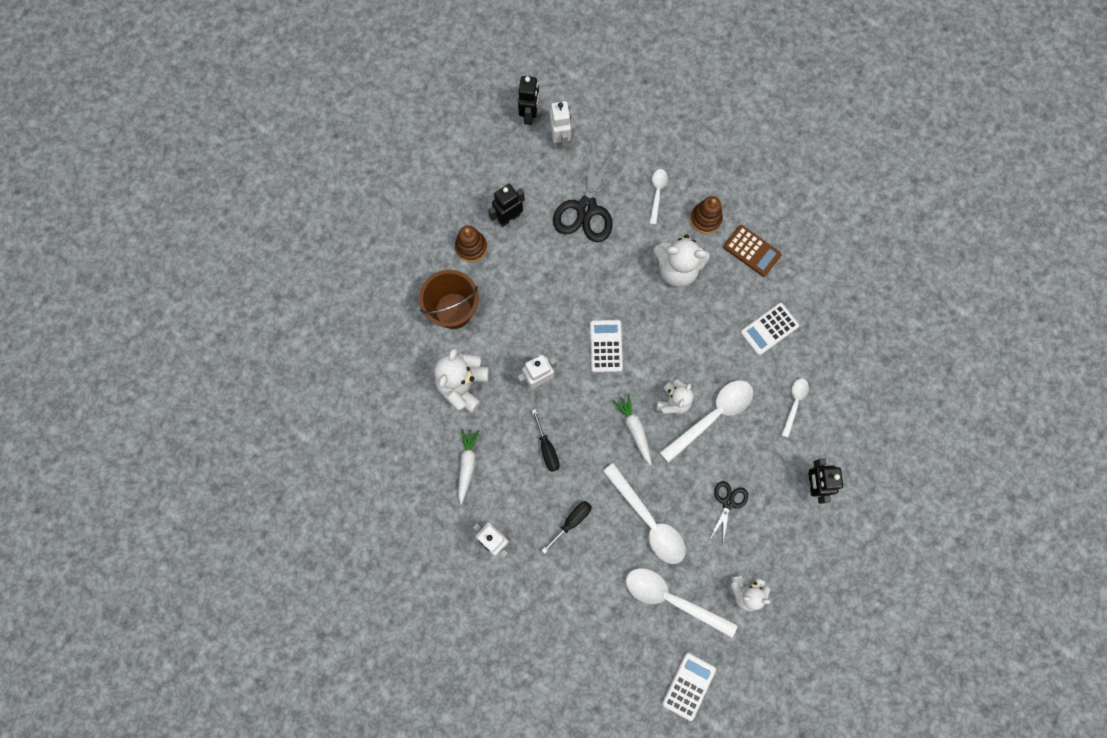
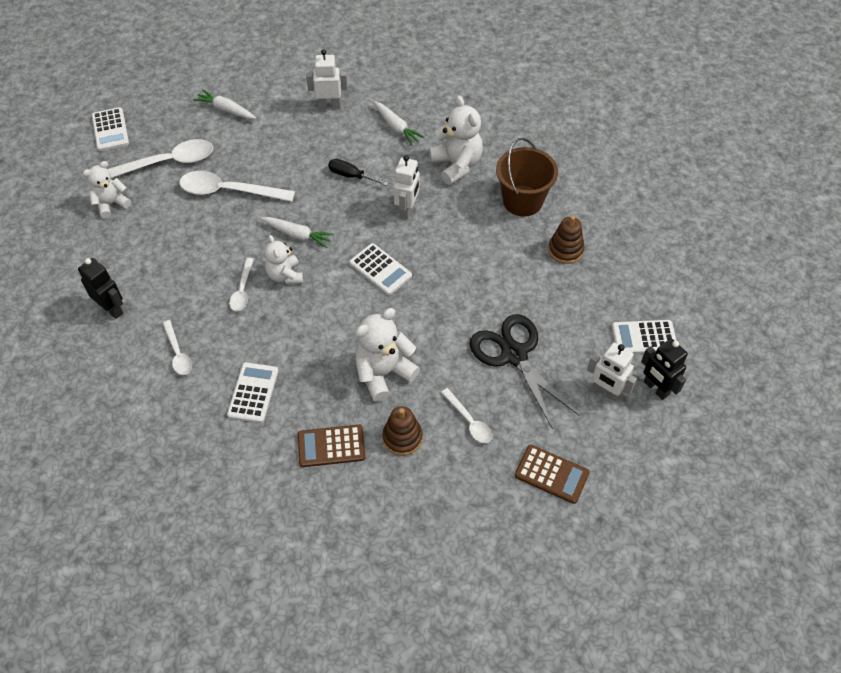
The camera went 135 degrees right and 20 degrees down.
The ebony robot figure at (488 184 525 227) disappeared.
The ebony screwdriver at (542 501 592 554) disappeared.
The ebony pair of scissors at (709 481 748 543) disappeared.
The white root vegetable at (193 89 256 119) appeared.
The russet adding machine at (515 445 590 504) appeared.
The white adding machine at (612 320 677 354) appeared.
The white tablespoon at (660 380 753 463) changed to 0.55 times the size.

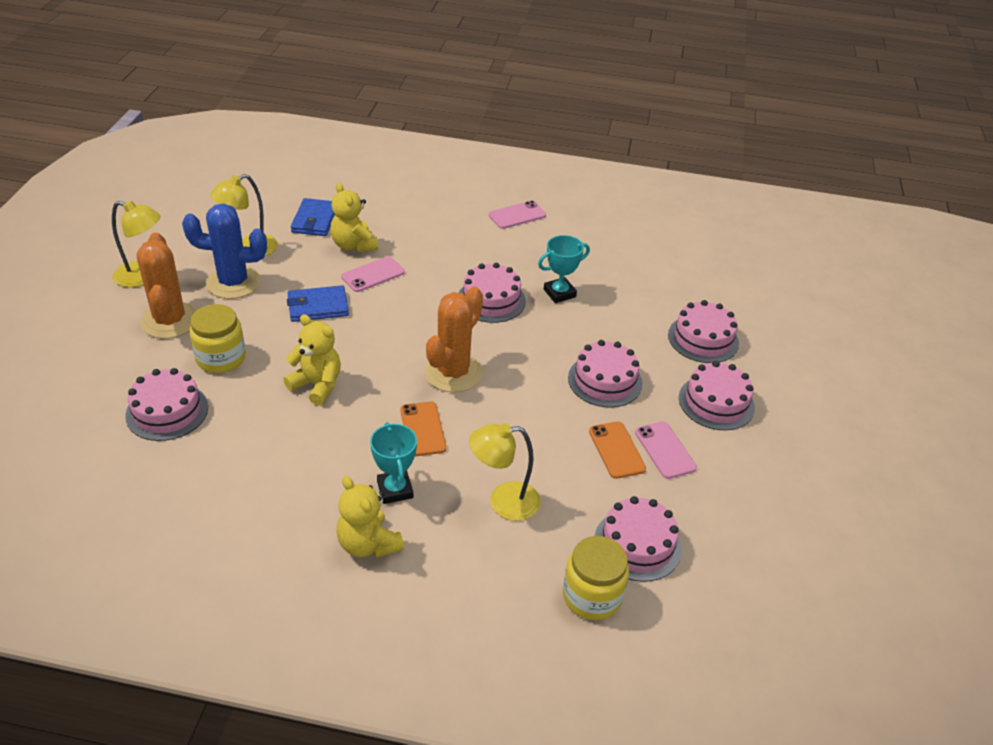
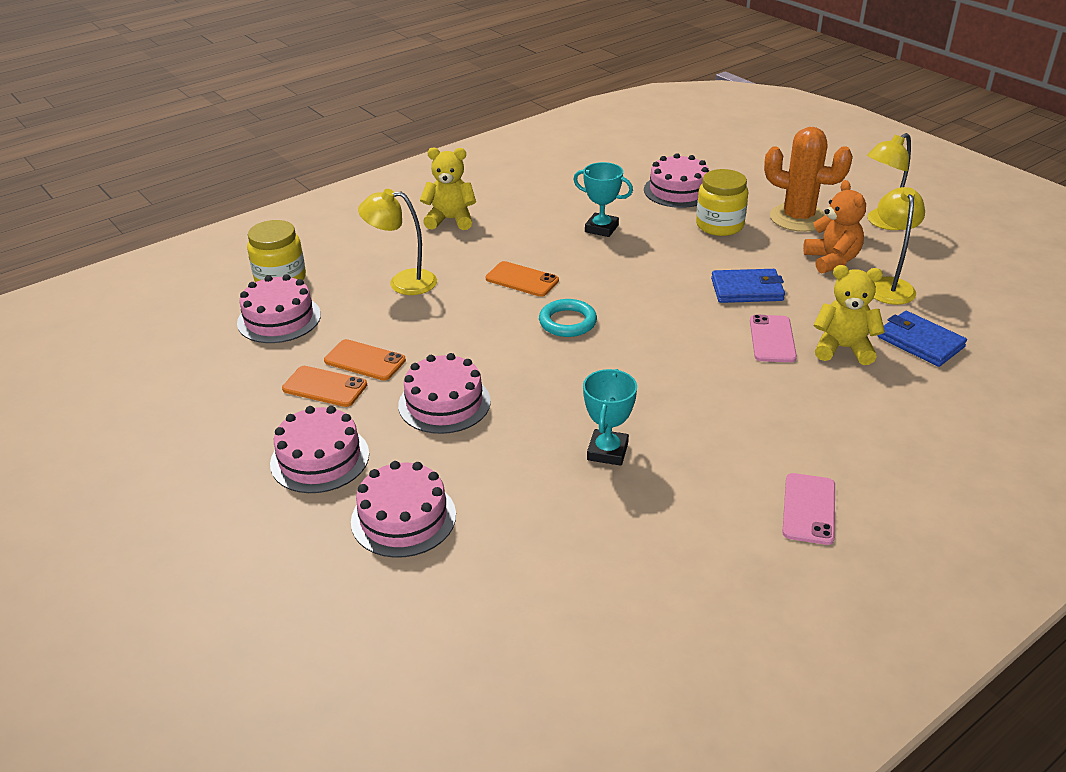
The camera went 135 degrees right and 5 degrees down.
The golden teddy at (283 314 341 406) disappeared.
The rose-pink gateau at (459 263 526 323) disappeared.
The teal trophy moved from (370 422 417 504) to (573 162 633 237).
The cobalt saguaro cactus at (182 204 267 299) was replaced by the bright orange teddy at (803 180 866 274).
The bright orange saguaro cactus at (425 287 483 392) was replaced by the teal torus at (539 299 597 337).
The rose-pink smartphone at (635 421 697 479) became the bright orange smartphone at (282 366 367 407).
The cobalt wallet at (287 285 349 322) turned 60 degrees clockwise.
The golden desk lamp at (469 423 540 521) turned 120 degrees counterclockwise.

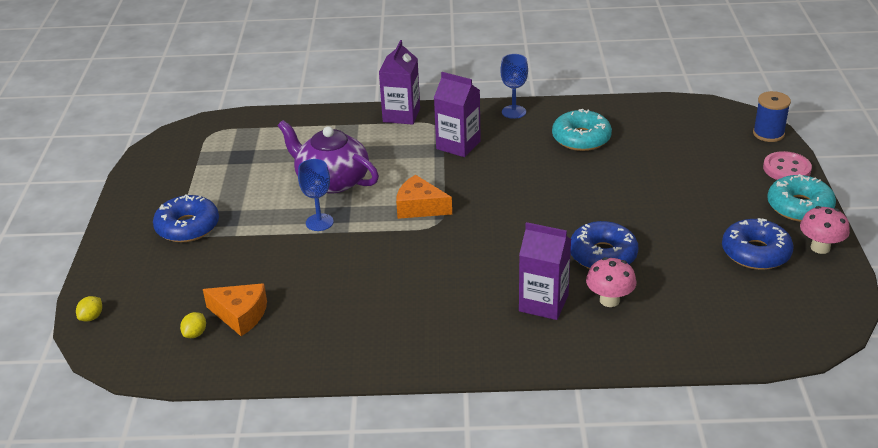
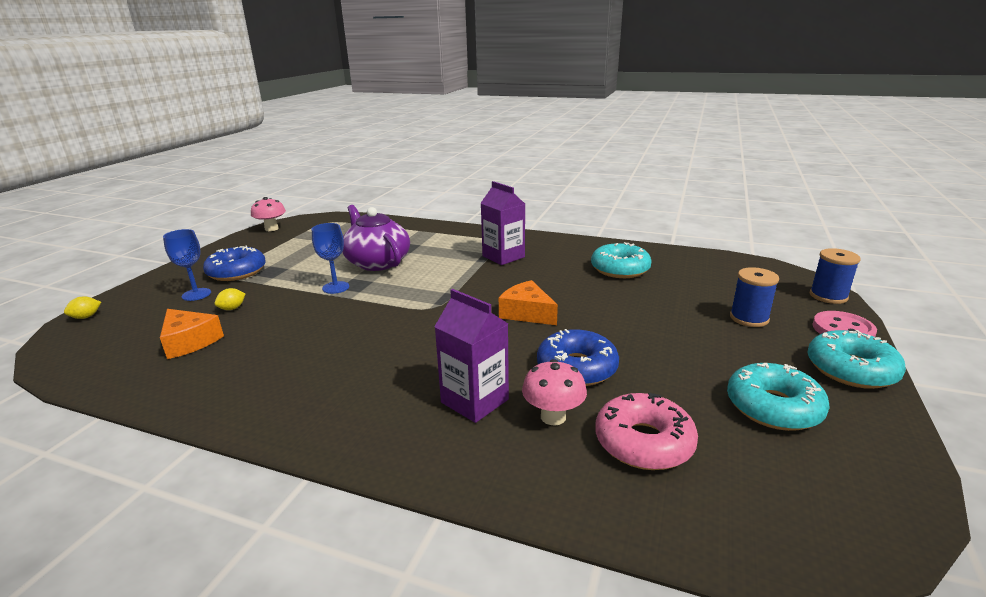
The camera went 20 degrees right and 10 degrees down.
The royal purple milk carton at (379 40 420 125) disappeared.
The rose-pink doughnut at (595 393 698 470) appeared.
The cobalt spool at (730 267 779 327) appeared.
The golden citrus fruit moved from (180 312 206 338) to (214 288 245 310).
The bright orange piece of cheese moved from (396 175 452 219) to (499 280 558 325).
The cobalt chalice moved from (500 54 528 119) to (163 229 211 301).
The rose-pink fungus moved from (800 206 850 254) to (251 197 286 231).
The cobalt doughnut at (722 218 794 270) became the teal doughnut at (727 363 830 431).

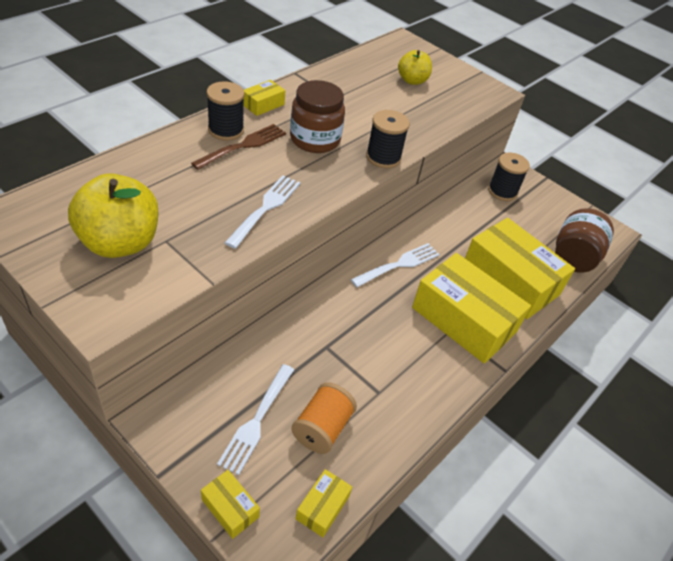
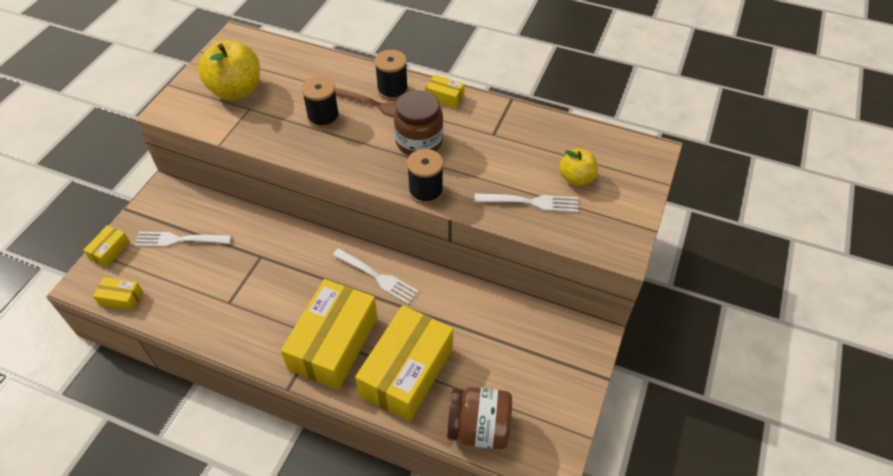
The camera went 75 degrees right and 5 degrees up.
The bright orange spool at (291 382 357 454) disappeared.
The white fork moved from (225 175 300 249) to (474 194 579 213).
The ebony spool moved from (488 153 530 201) to (301 76 339 128).

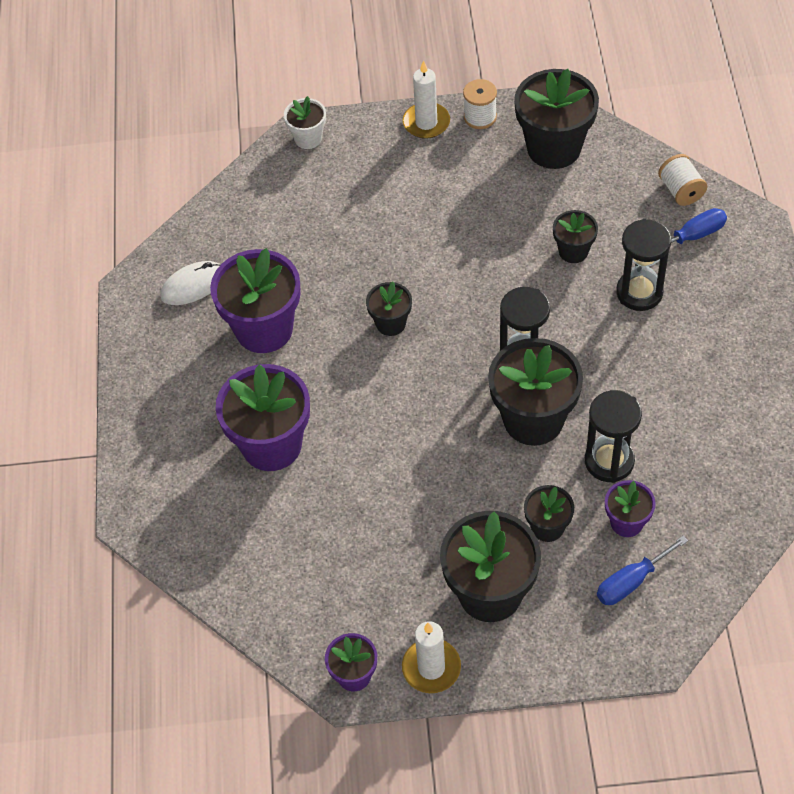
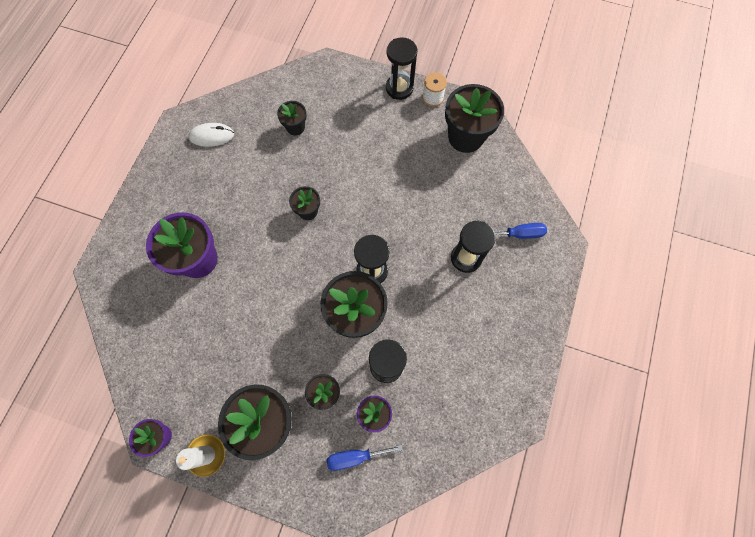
The camera went 20 degrees right and 15 degrees up.
The royal purple plant pot at (210 248 301 353) disappeared.
The white plant pot at (284 96 326 149) disappeared.
The white spool at (658 154 707 206) disappeared.
The ebony plant pot moved from (553 210 598 263) to (277 101 307 136).
The white candle at (403 60 450 139) was replaced by the ebony sandglass at (386 37 417 100).

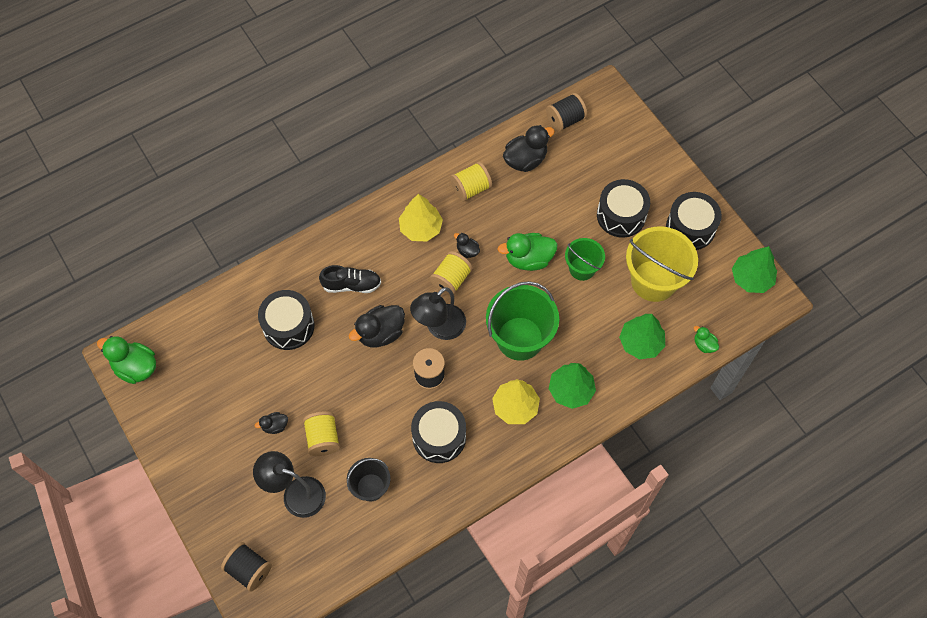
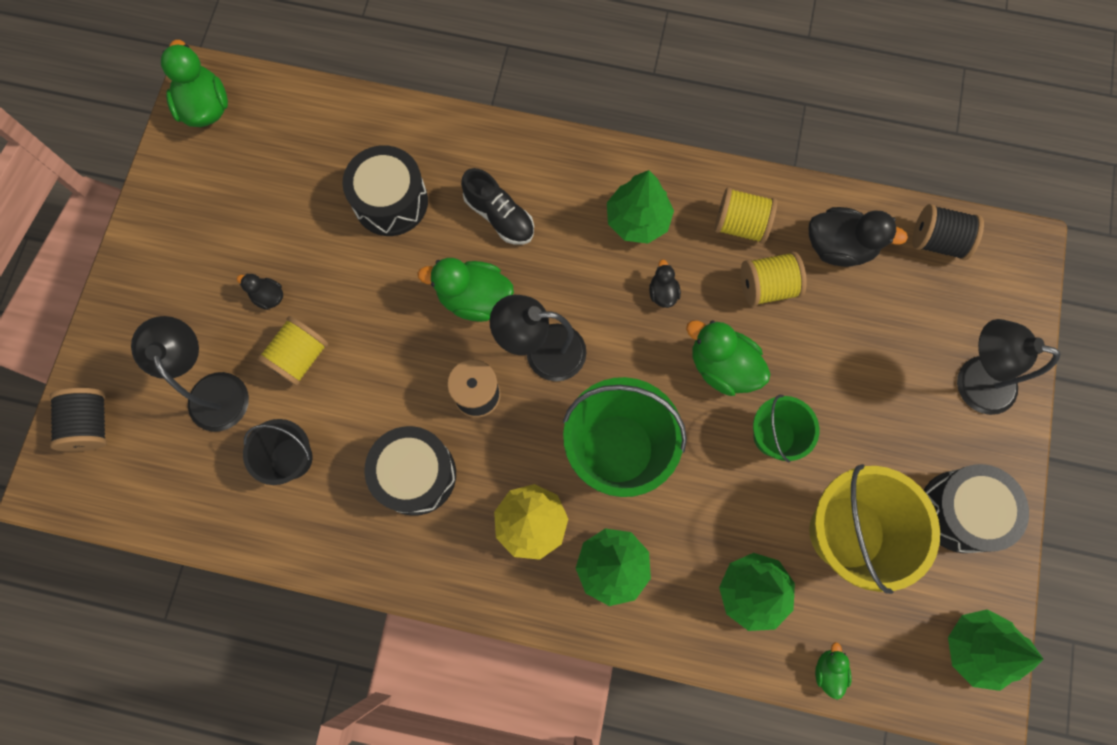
The camera went 45 degrees right and 10 degrees up.
The ebony toy drum at (597 179 650 238) disappeared.
The ebony desk lamp at (957 319 1060 415) appeared.
The golden spool moved from (430 251 473 296) to (741 251 807 306).
The ebony toy duck at (349 305 405 347) became the green toy duck at (417 258 514 322).
The golden fir tree at (399 194 443 242) became the green fir tree at (607 170 674 243).

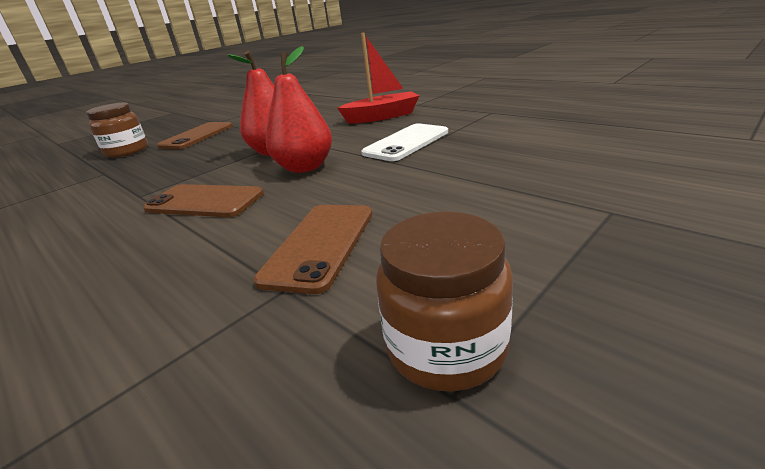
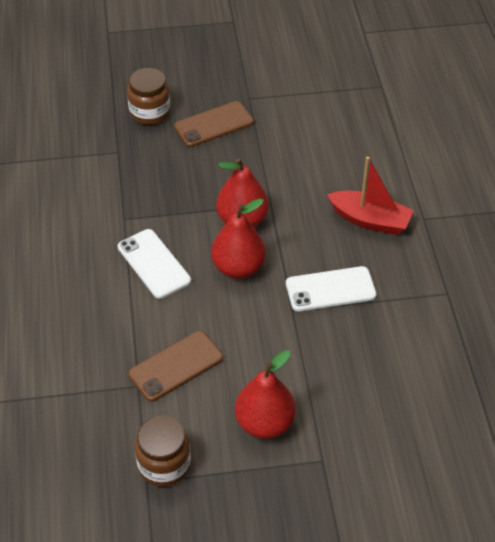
The camera went 35 degrees right and 20 degrees up.
The crimson pear fruit at (235 350 296 439) appeared.
The russet smartphone at (143 184 264 217) became the white smartphone at (118 229 191 299).

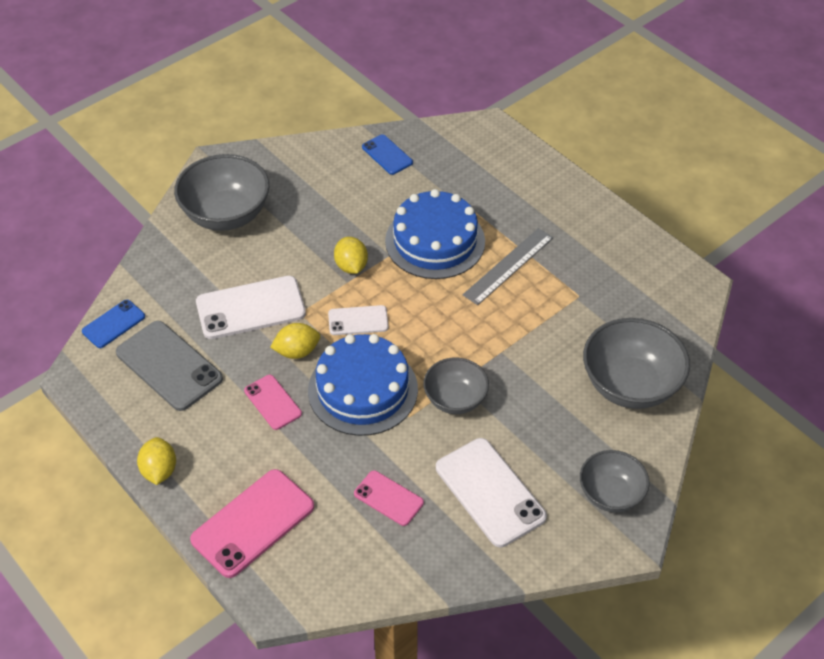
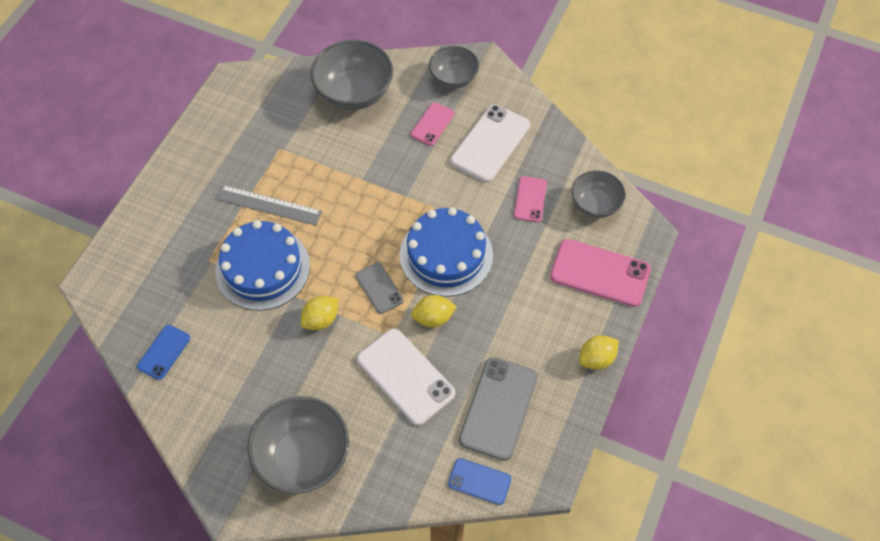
The camera went 115 degrees left and 10 degrees up.
The rose-pink smartphone moved from (244 375 302 430) to (411 102 455 146).
The ash-grey deep dish moved from (423 358 489 414) to (571 170 626 218).
The white smartphone at (328 305 389 335) became the ash-grey smartphone at (355 262 403 314).
The golden citrus fruit at (270 323 320 359) turned 60 degrees counterclockwise.

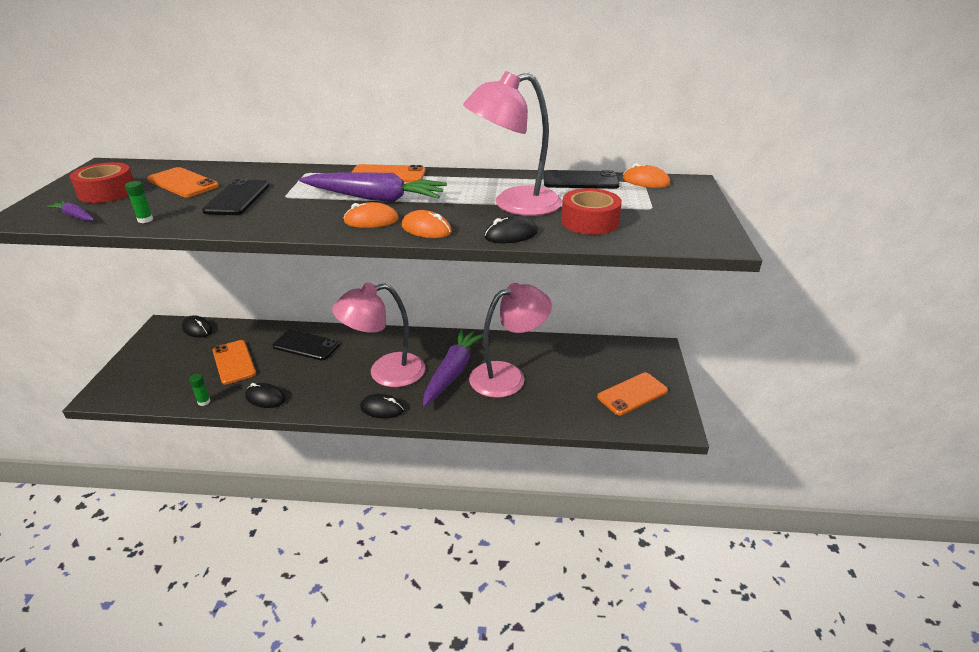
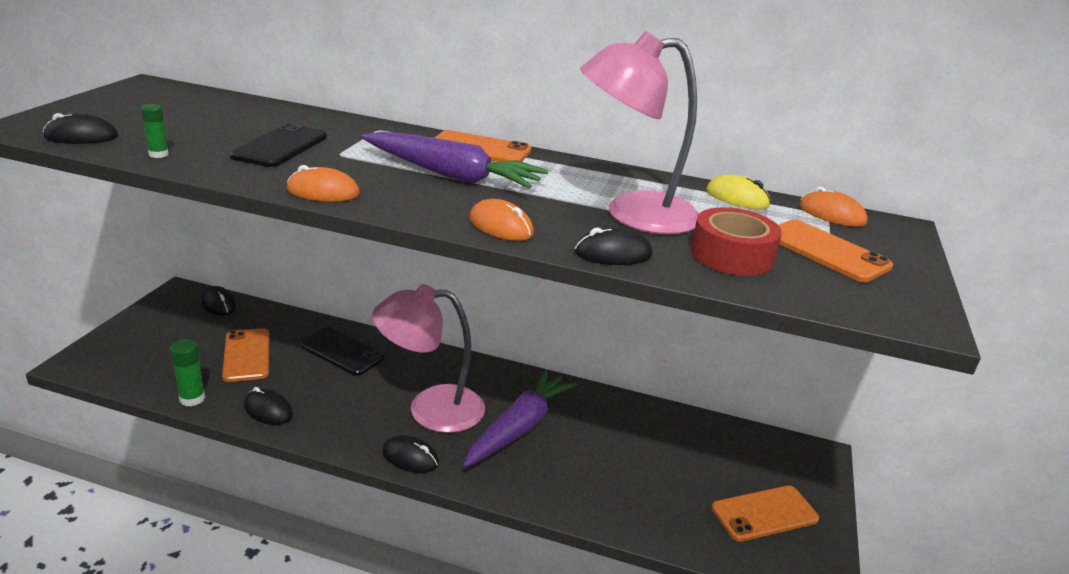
The camera went 10 degrees right and 5 degrees down.
The crimson sticky tape at (70 162 134 203) disappeared.
The rose-pink desk lamp at (469 283 552 398) disappeared.
The bright orange smartphone moved from (147 167 219 197) to (778 219 893 282).
The bright orange PC mouse moved from (343 202 399 228) to (287 165 360 202).
The royal purple root vegetable at (47 201 94 221) was replaced by the ebony PC mouse at (43 113 118 144).
The ebony smartphone at (543 170 620 189) was replaced by the golden PC mouse at (706 174 771 209).
The green stick of glue at (189 374 210 406) changed to 1.55 times the size.

